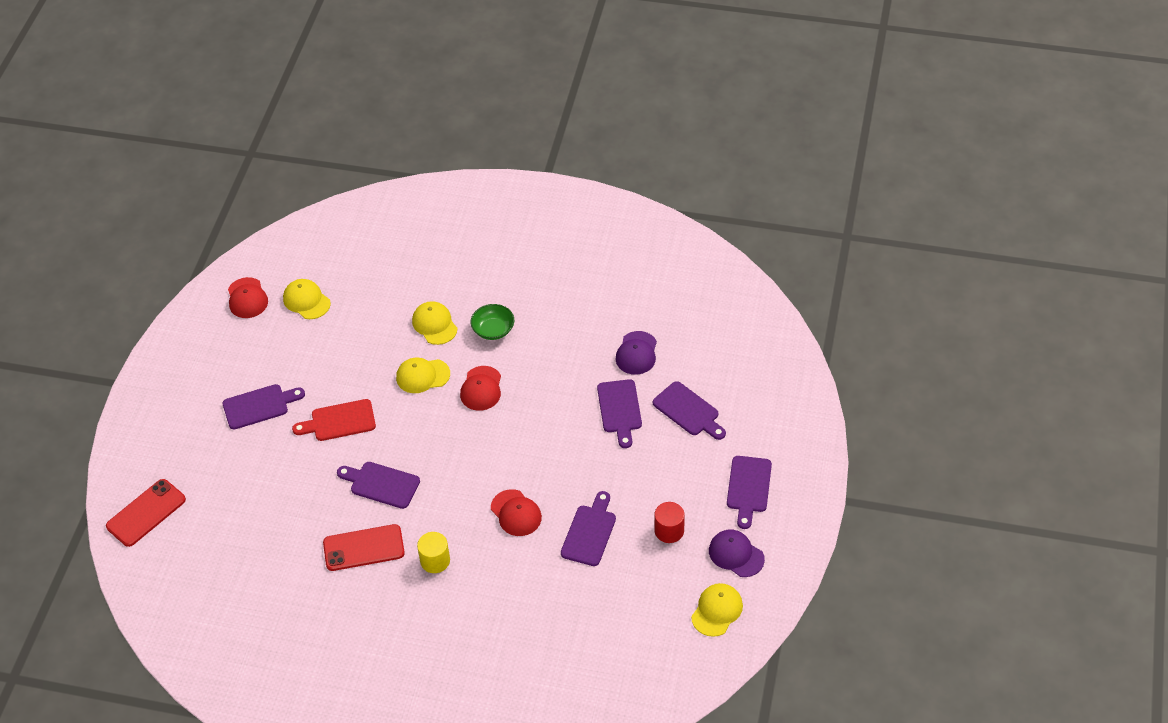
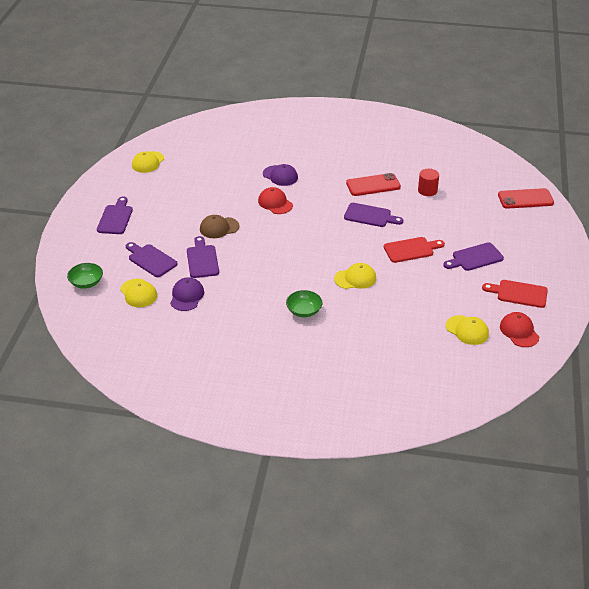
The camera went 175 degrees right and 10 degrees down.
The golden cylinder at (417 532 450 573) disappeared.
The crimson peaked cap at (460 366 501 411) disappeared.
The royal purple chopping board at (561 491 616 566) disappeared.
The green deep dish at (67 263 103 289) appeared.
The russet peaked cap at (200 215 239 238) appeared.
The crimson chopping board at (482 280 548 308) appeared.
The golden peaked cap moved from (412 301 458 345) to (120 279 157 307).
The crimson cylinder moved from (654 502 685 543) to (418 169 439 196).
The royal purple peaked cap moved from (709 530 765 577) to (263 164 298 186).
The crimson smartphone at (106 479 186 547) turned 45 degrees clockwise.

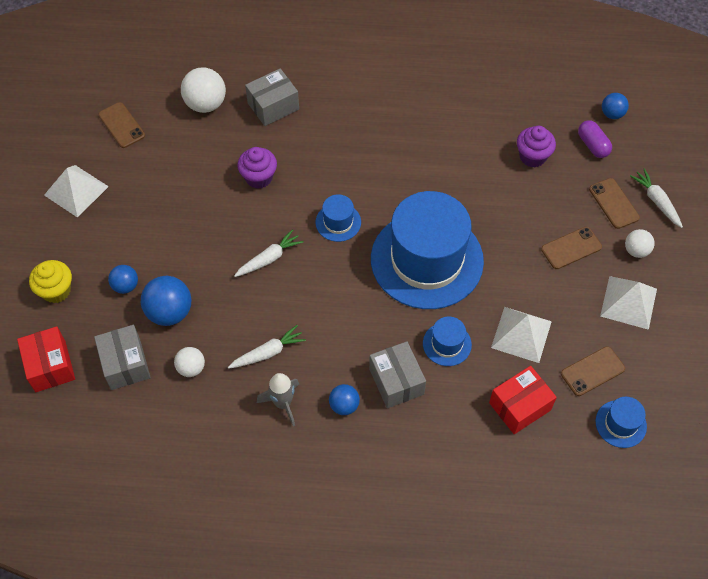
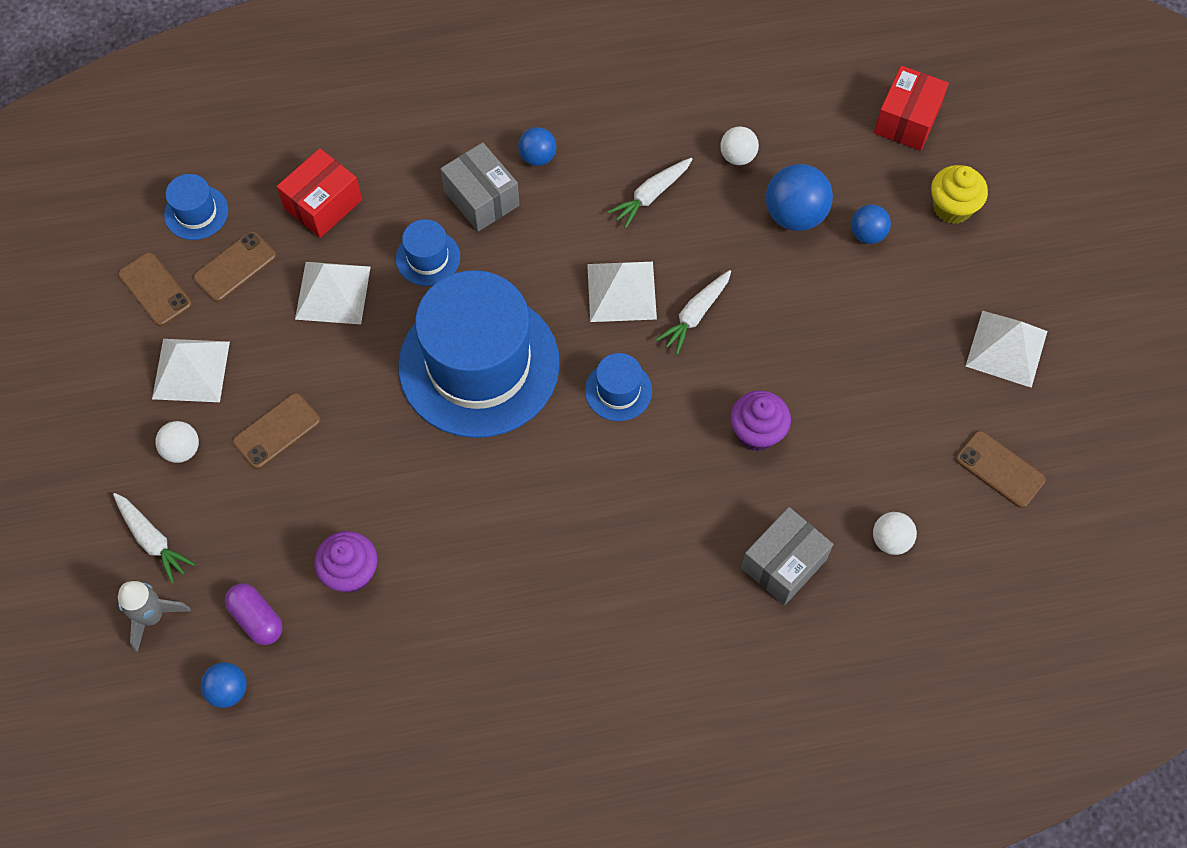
The camera went 165 degrees right and 5 degrees up.
The ash-grey box at (94 325 151 390) disappeared.
The white pyramid at (587 262 657 322) appeared.
The ash-grey rocket moved from (257 373 299 426) to (118 581 191 652).
The russet smartphone moved from (589 178 640 229) to (118 252 192 326).
The crimson box at (17 326 75 392) turned 60 degrees clockwise.
The white play ball at (181 67 226 113) changed to 0.59 times the size.

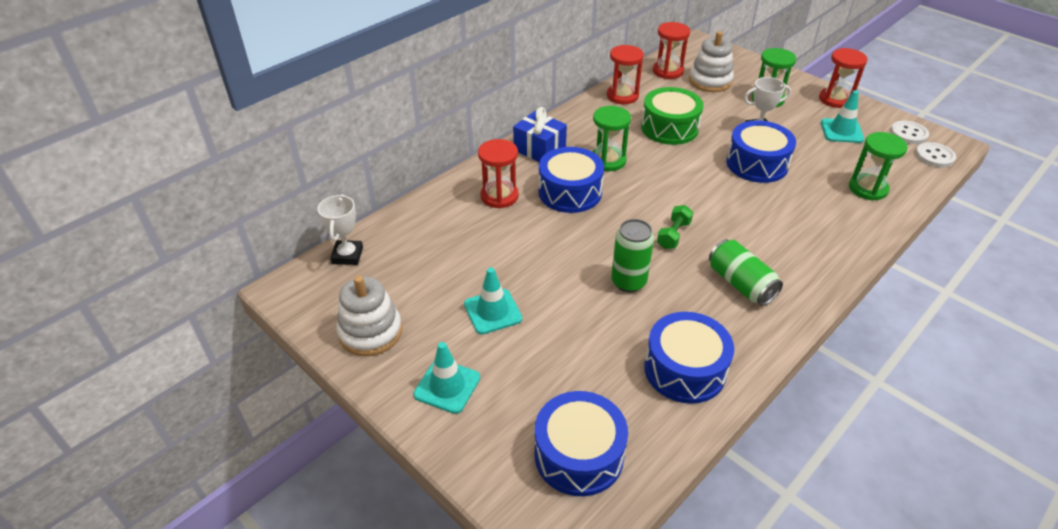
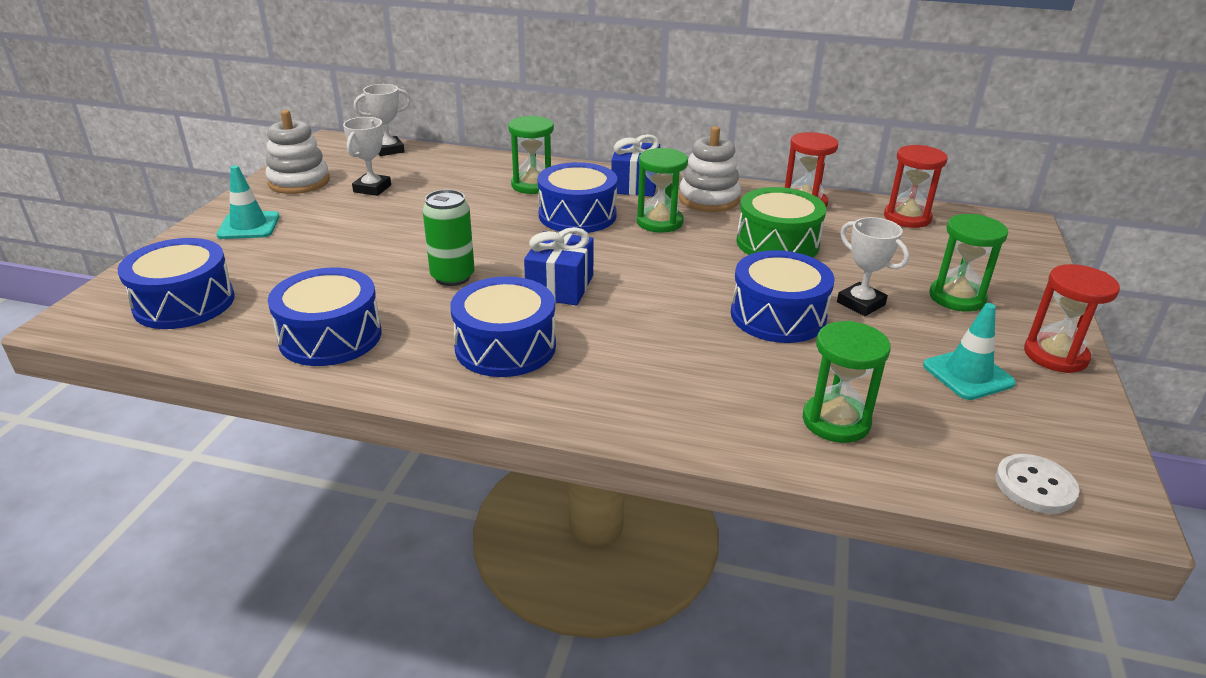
The camera went 60 degrees right and 10 degrees down.
The teal road cone at (464 268 522 334) disappeared.
The white button at (890 121 929 144) disappeared.
The white trophy at (343 117 391 196) appeared.
The white ring stacker moved from (689 31 734 92) to (679 126 741 212).
The green free weight at (657 205 693 249) was replaced by the cobalt wrapped gift at (524 227 594 306).
The green can at (709 239 783 306) was replaced by the cobalt toy drum at (450 276 556 377).
The crimson sandglass at (478 139 519 208) became the green sandglass at (508 116 554 194).

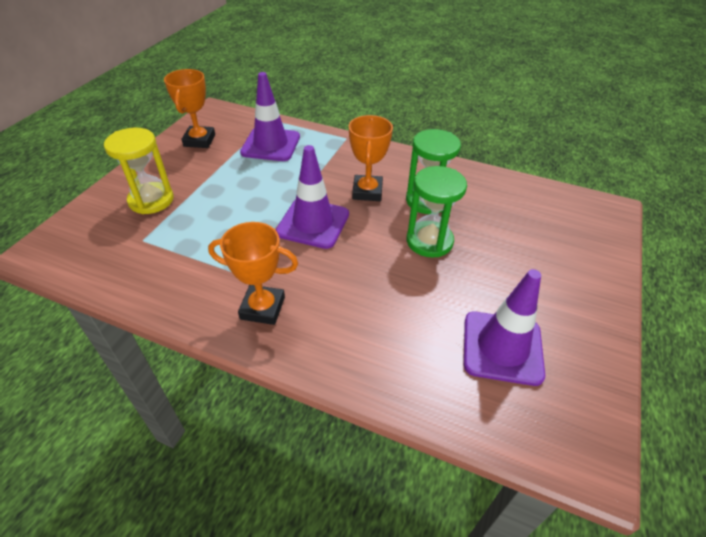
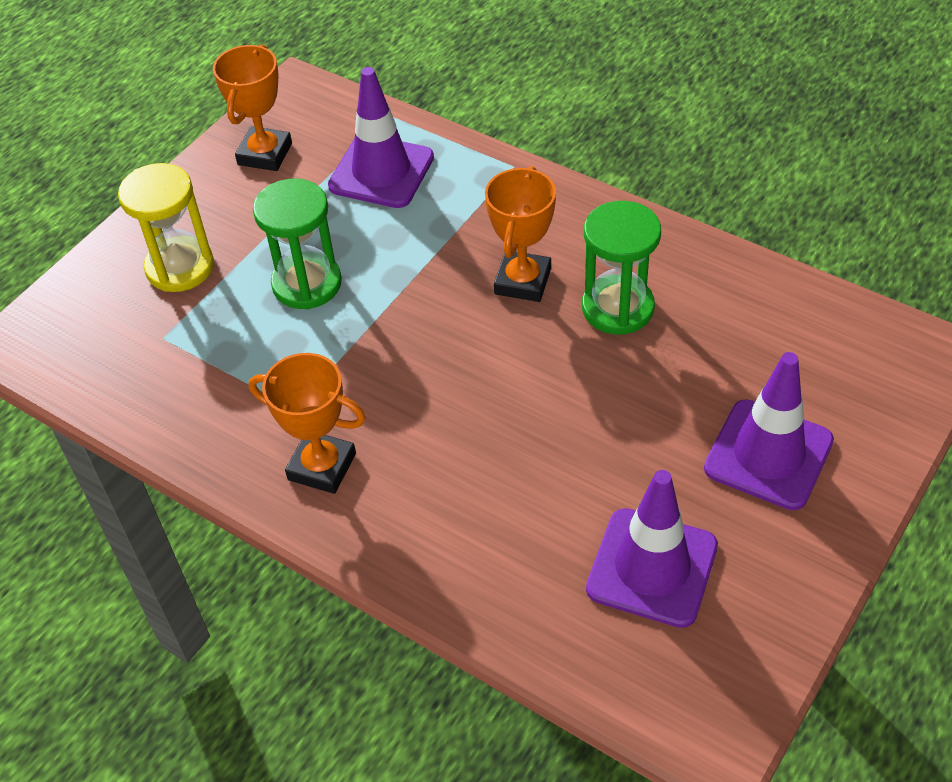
The camera went 15 degrees right and 5 degrees up.
The royal purple road cone moved from (276 145 349 249) to (704 352 834 510).
The green sandglass moved from (406 166 467 258) to (253 179 342 309).

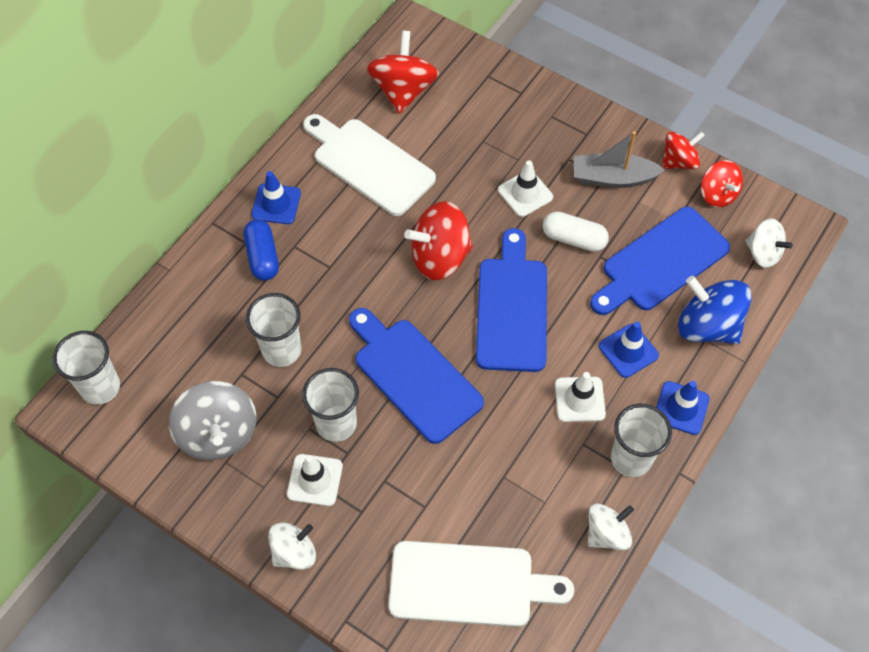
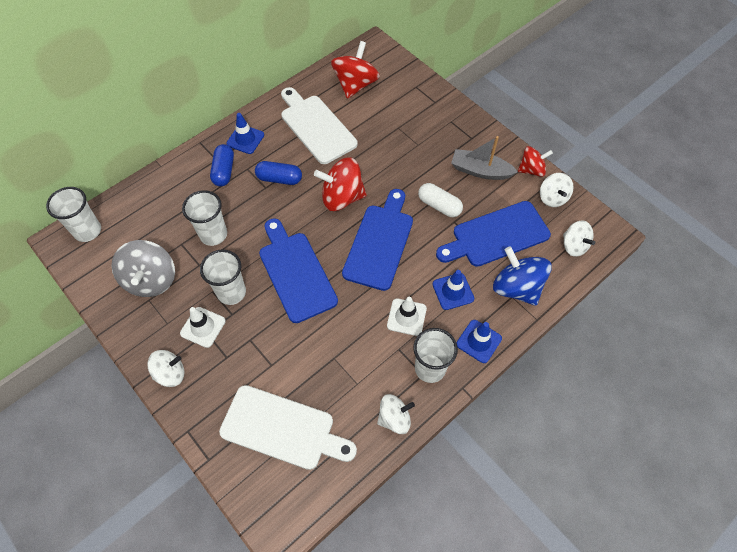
The camera went 15 degrees right and 0 degrees up.
The white road cone at (498 160 553 217) disappeared.
The cobalt pill at (255 161 302 185) appeared.
The crimson toy top at (701 160 743 207) became the white toy top at (540 173 574 207).

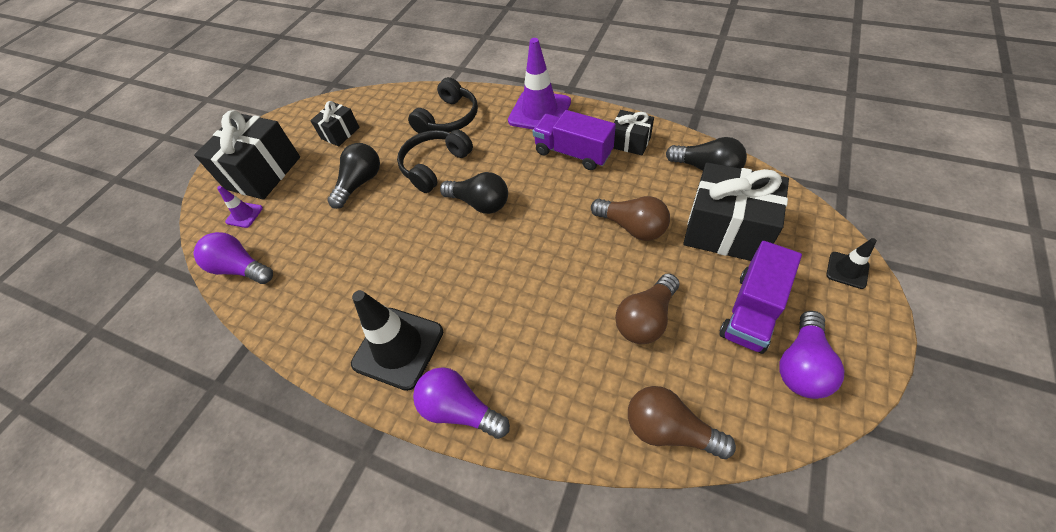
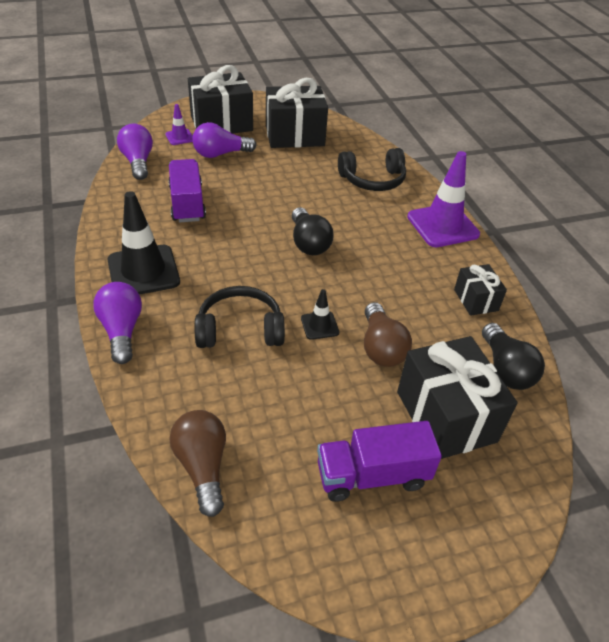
The camera went 40 degrees right and 10 degrees down.
The ebony light bulb at (327 143 380 209) disappeared.
The russet light bulb at (615 273 679 344) disappeared.
The ebony headset moved from (397 129 473 193) to (195 286 285 348).
The royal purple truck moved from (532 110 616 170) to (168 159 206 222).
The royal purple light bulb moved from (779 311 844 399) to (192 122 257 158).
The ebony road cone moved from (826 238 877 289) to (301 289 339 340).
The ebony wrapped gift at (310 101 360 146) changed to 1.87 times the size.

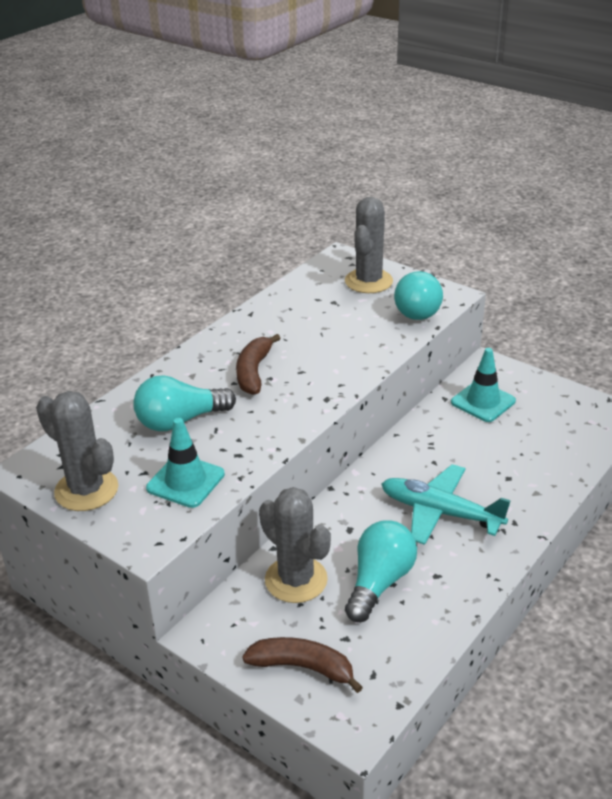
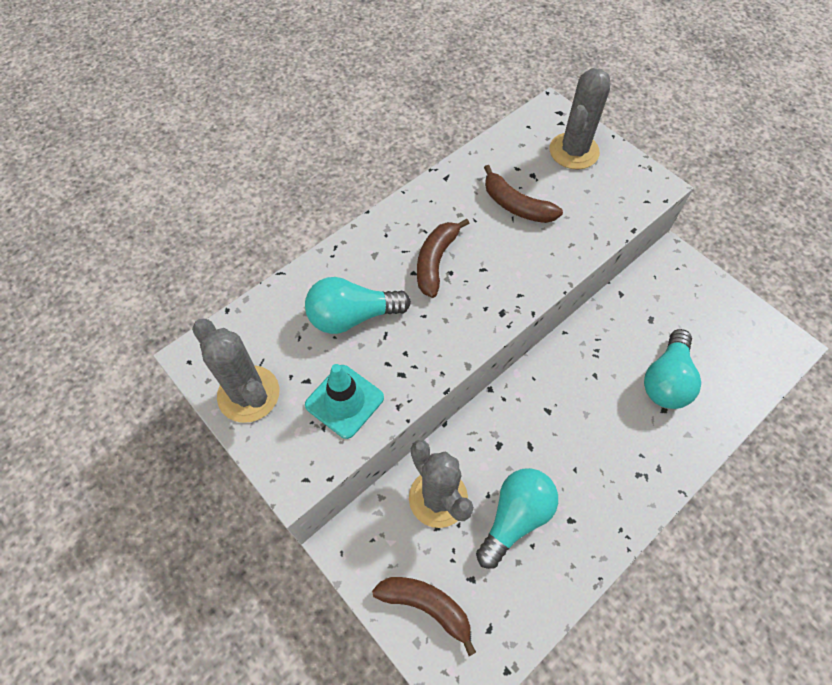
The camera went 10 degrees right and 25 degrees up.
The teal toy plane at (381 464 511 545) disappeared.
The teal road cone at (451 348 516 422) disappeared.
The russet banana at (484 165 563 223) appeared.
The teal light bulb moved from (394 269 443 320) to (644 329 701 409).

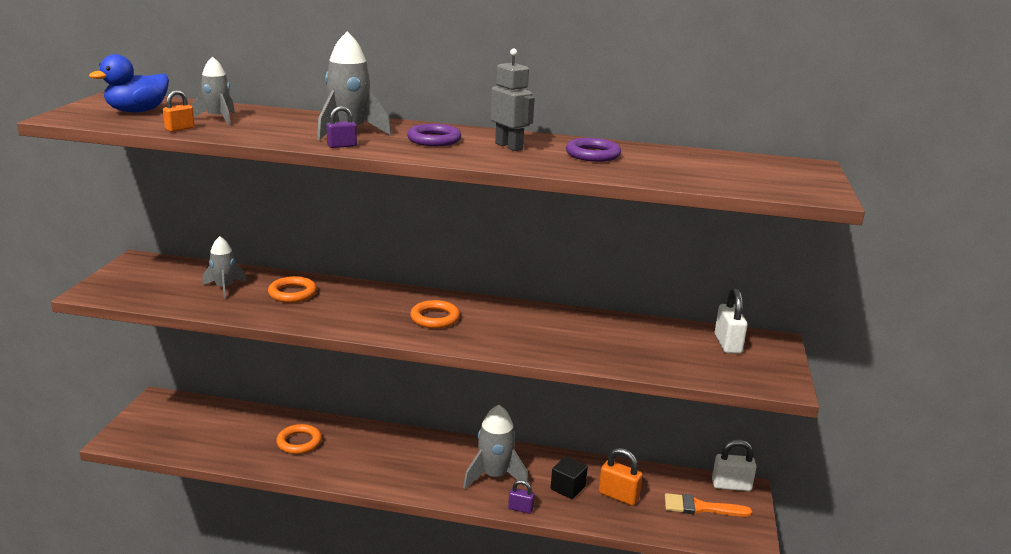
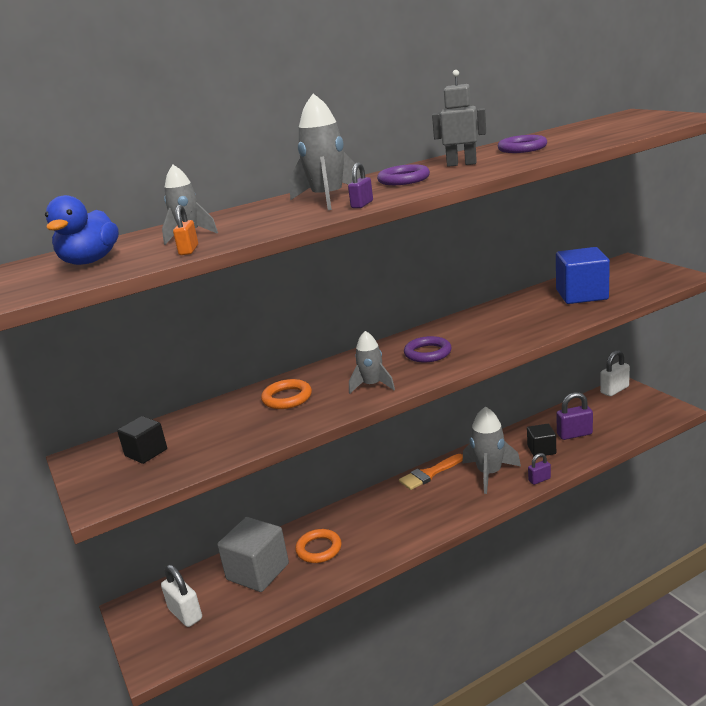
The camera went 35 degrees left and 0 degrees up.
The ebony block at (117 416 167 464) appeared.
The ash-grey block at (217 517 289 592) appeared.
The cobalt block at (556 247 610 304) appeared.
The ash-grey rocket moved from (202 236 247 299) to (349 331 395 394).
The bright orange brush moved from (665 493 752 517) to (399 454 463 490).
The white small lock moved from (715 288 748 354) to (161 564 202 627).
The bright orange torus at (410 300 460 328) became the royal purple torus at (404 336 452 362).
The bright orange small lock at (599 448 643 506) became the royal purple small lock at (556 392 593 440).

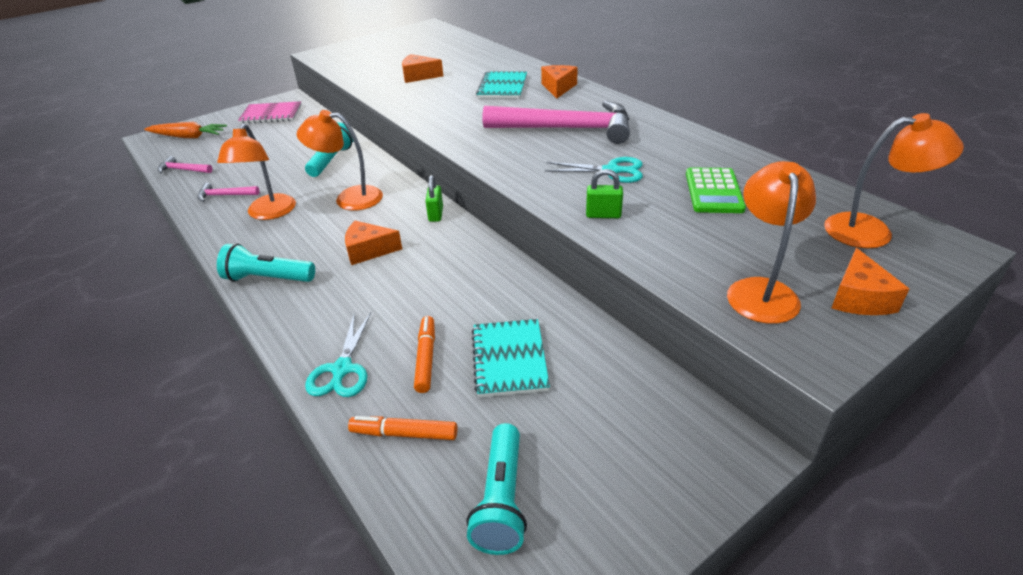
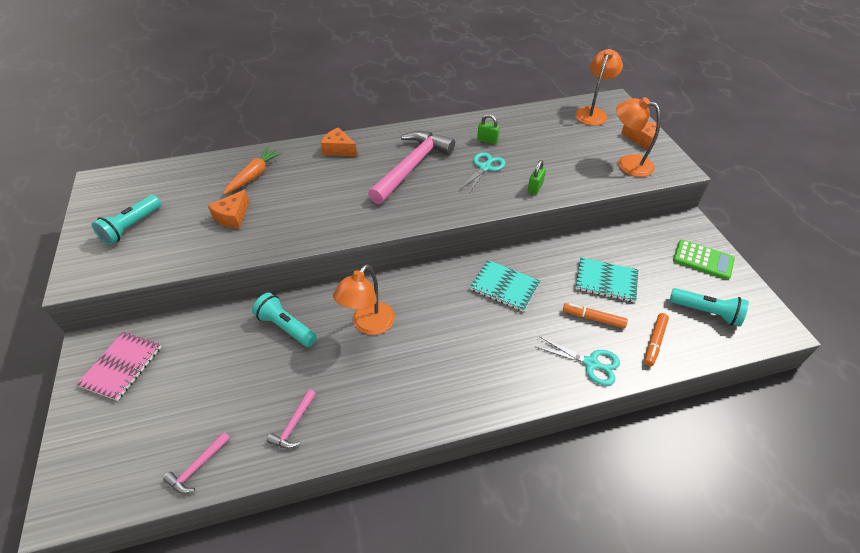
The camera went 70 degrees left and 10 degrees up.
The bright orange desk lamp at (217 123 296 220) disappeared.
The bright orange piece of cheese at (345 221 402 265) disappeared.
The bright orange root vegetable moved from (144 122 227 138) to (223 147 283 195).
The teal flashlight moved from (217 243 315 282) to (92 195 161 245).
The green small lock moved from (425 175 443 222) to (477 114 500 144).
The teal notebook moved from (476 71 527 99) to (470 260 540 312).
The green adding machine moved from (686 168 746 213) to (673 240 735 280).

